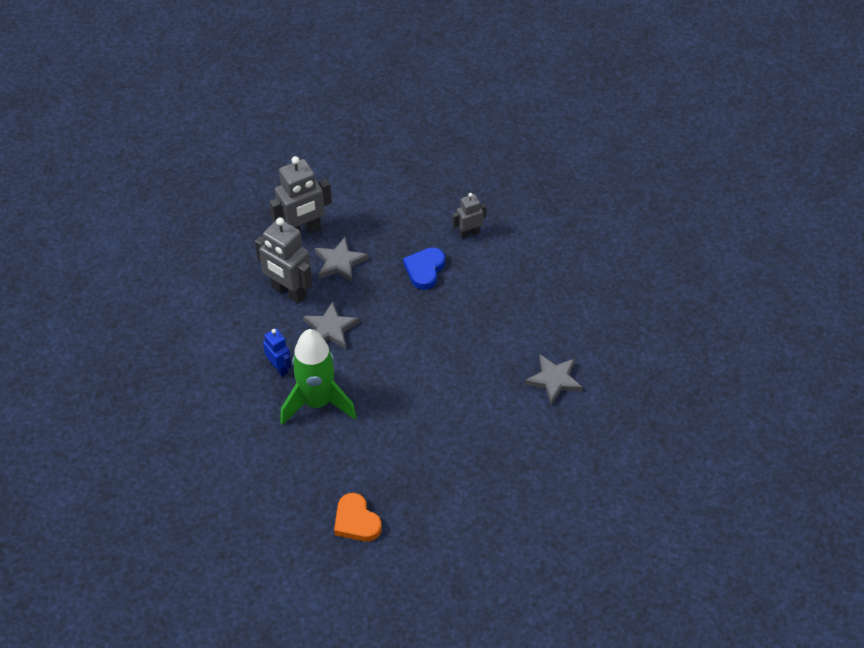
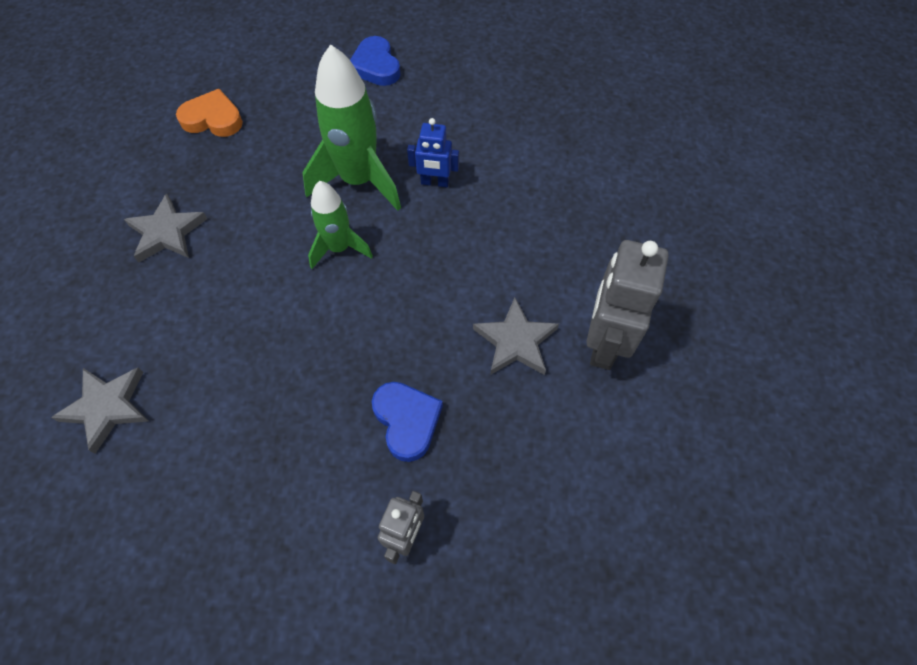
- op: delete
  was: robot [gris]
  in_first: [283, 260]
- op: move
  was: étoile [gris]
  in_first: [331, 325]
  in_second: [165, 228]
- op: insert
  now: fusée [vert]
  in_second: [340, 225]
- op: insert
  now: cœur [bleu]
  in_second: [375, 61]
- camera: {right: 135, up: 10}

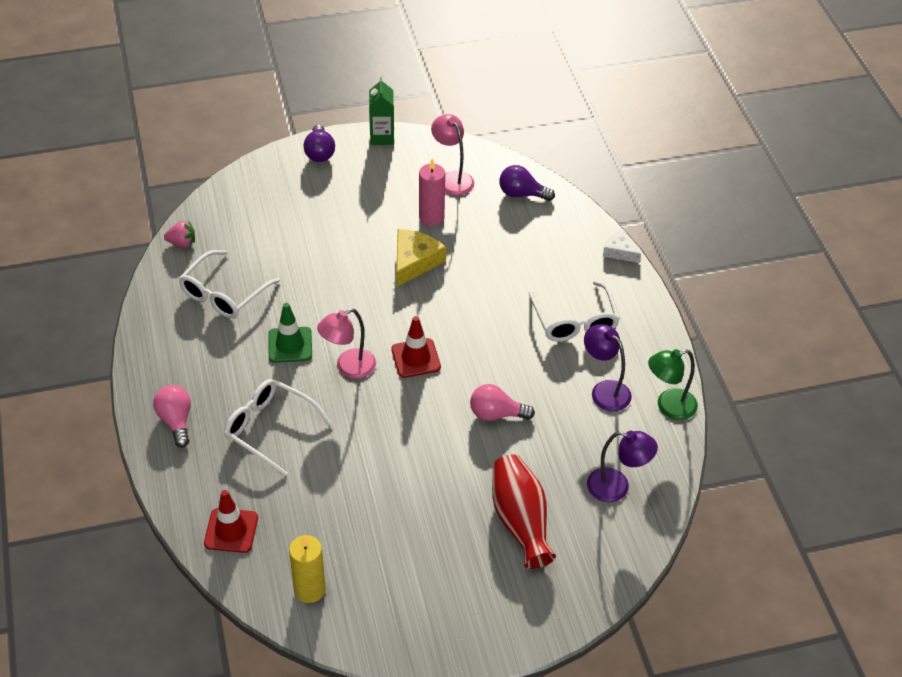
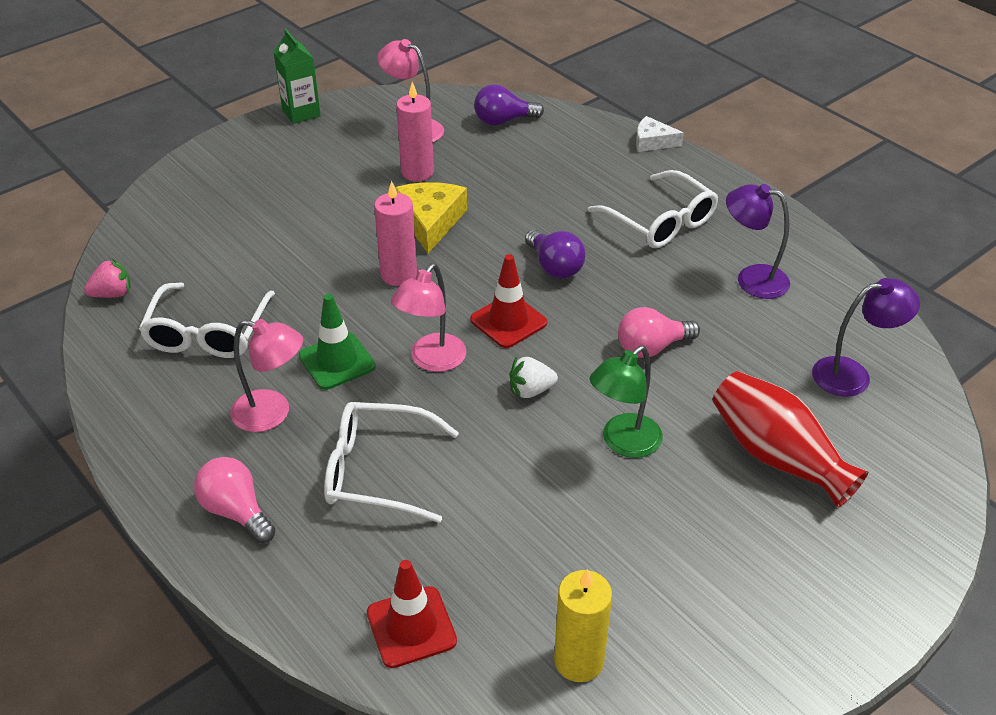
- op: move
  was: ampoule [violet]
  in_first: [319, 143]
  in_second: [555, 254]
- op: move
  was: lampe [vert]
  in_first: [673, 384]
  in_second: [626, 402]
- op: insert
  now: lampe [rose]
  in_second: [266, 375]
- op: insert
  now: bougie [rose]
  in_second: [395, 233]
- op: insert
  now: fraise [blanc]
  in_second: [534, 377]
- camera: {right: -25, up: -5}

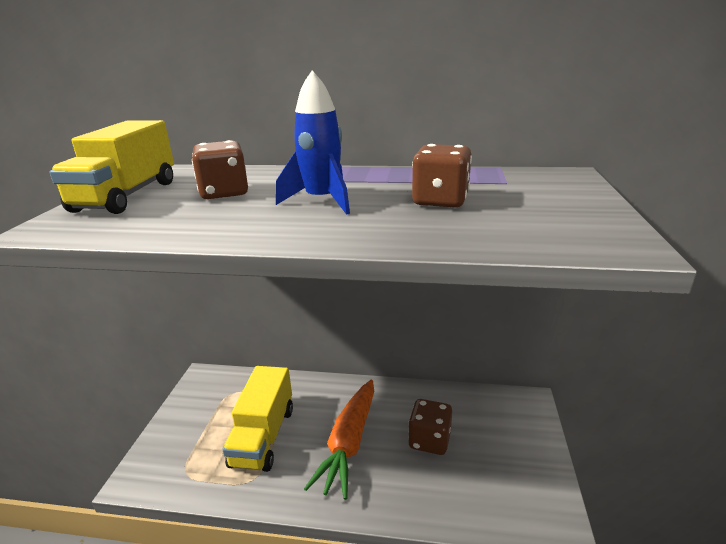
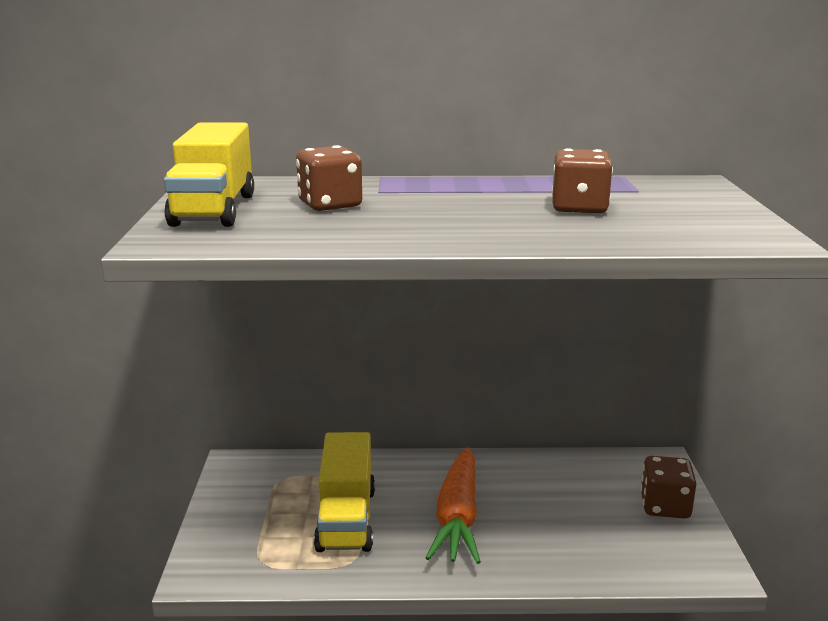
- op: delete
  was: fusée [bleu]
  in_first: [313, 142]
- op: move
  was: dé [marron]
  in_first: [430, 427]
  in_second: [668, 487]
- camera: {right: -10, up: -5}

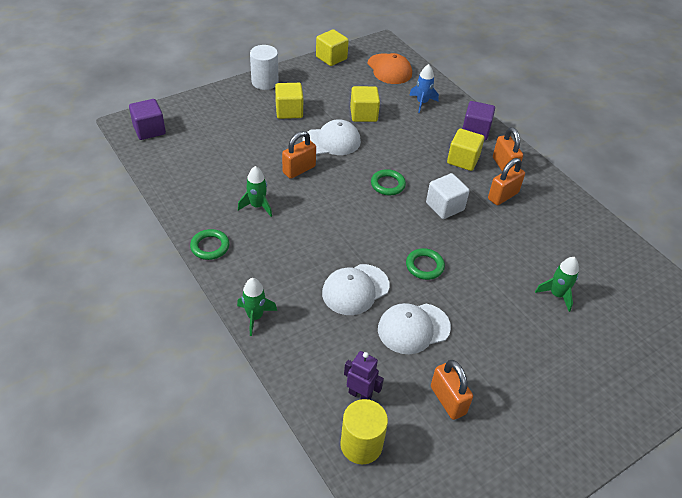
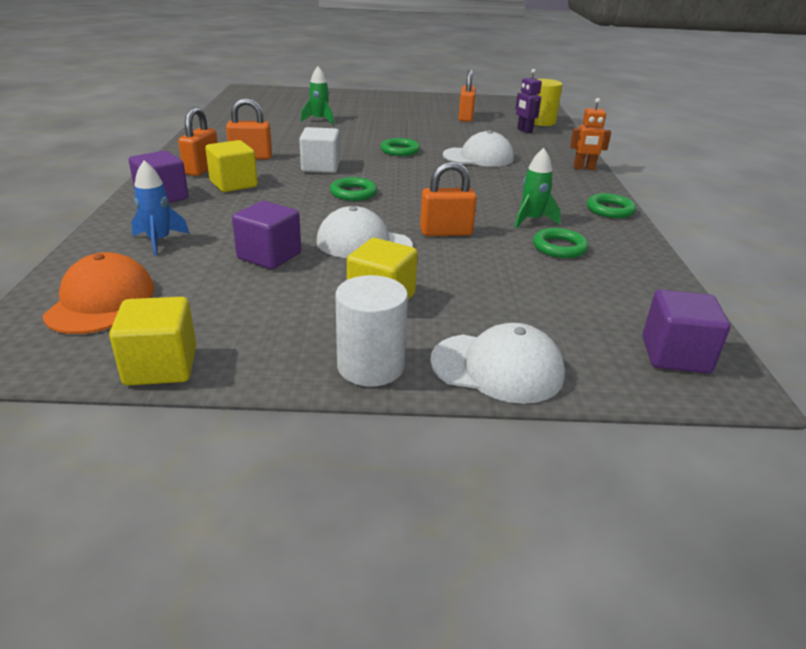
- op: replace
  was: fusée [vert]
  now: robot [orange]
  in_first: [257, 307]
  in_second: [590, 134]
- op: recolor
  was: cube [jaune]
  now: cube [violet]
  in_first: [365, 104]
  in_second: [266, 235]
- op: move
  was: casquette [blanc]
  in_first: [414, 328]
  in_second: [497, 363]
- op: insert
  now: anneau [vert]
  in_second: [561, 243]
- camera: {right: -145, up: -15}

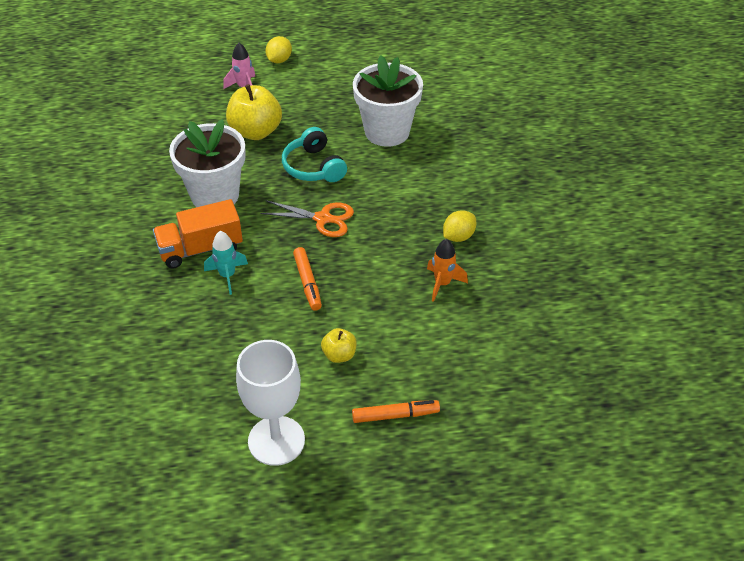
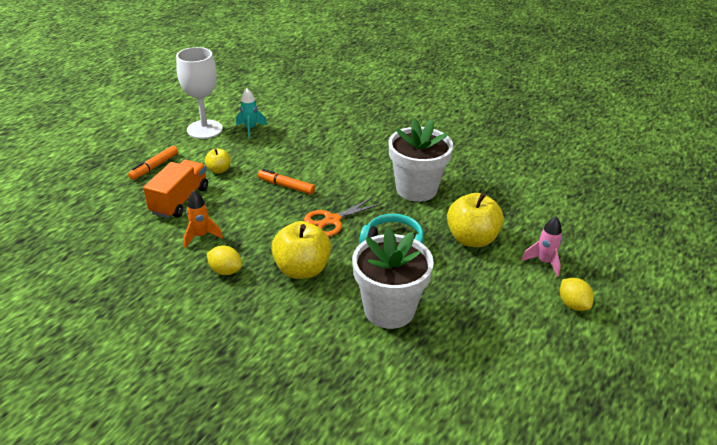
- op: move
  was: camion [orange]
  in_first: [198, 234]
  in_second: [175, 189]
- op: move
  was: fusée [turquoise]
  in_first: [226, 263]
  in_second: [251, 113]
- op: rotate
  was: citron [jaune]
  in_first: [459, 226]
  in_second: [224, 260]
  clockwise: -60
- op: insert
  now: pomme [jaune]
  in_second: [301, 250]
- camera: {right: 130, up: -10}

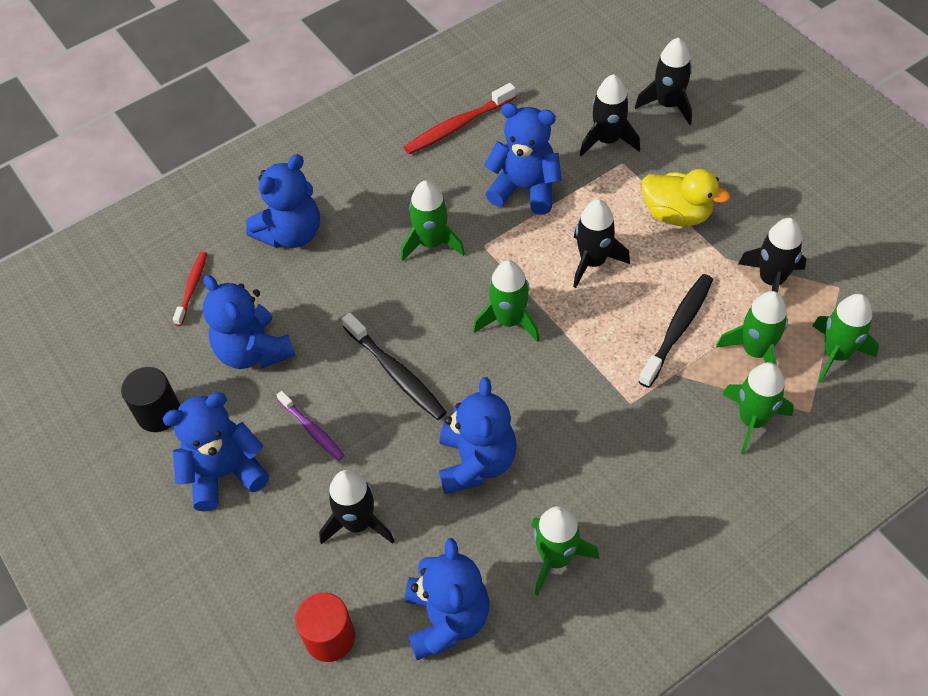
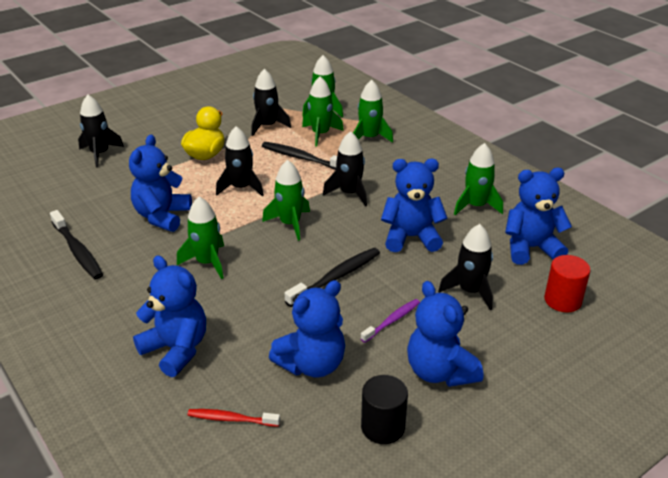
- op: recolor
  was: brosse à dents [rouge]
  now: brosse à dents [noir]
  in_first: [460, 118]
  in_second: [76, 244]
- op: move
  was: fusée [noir]
  in_first: [610, 115]
  in_second: [345, 169]
- camera: {right: -95, up: -20}

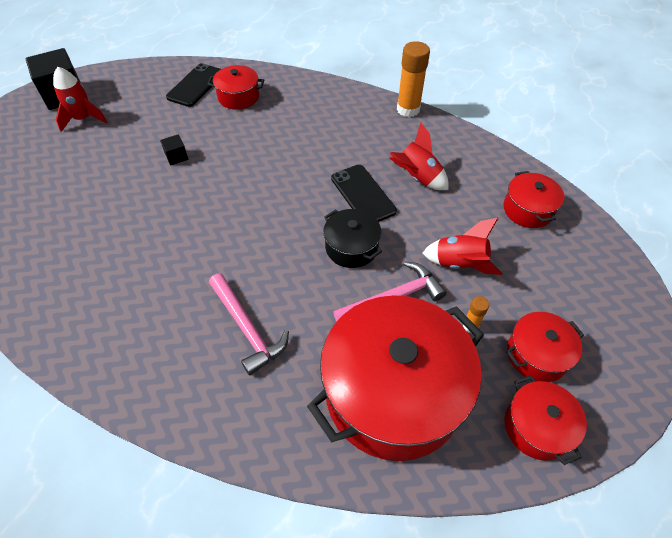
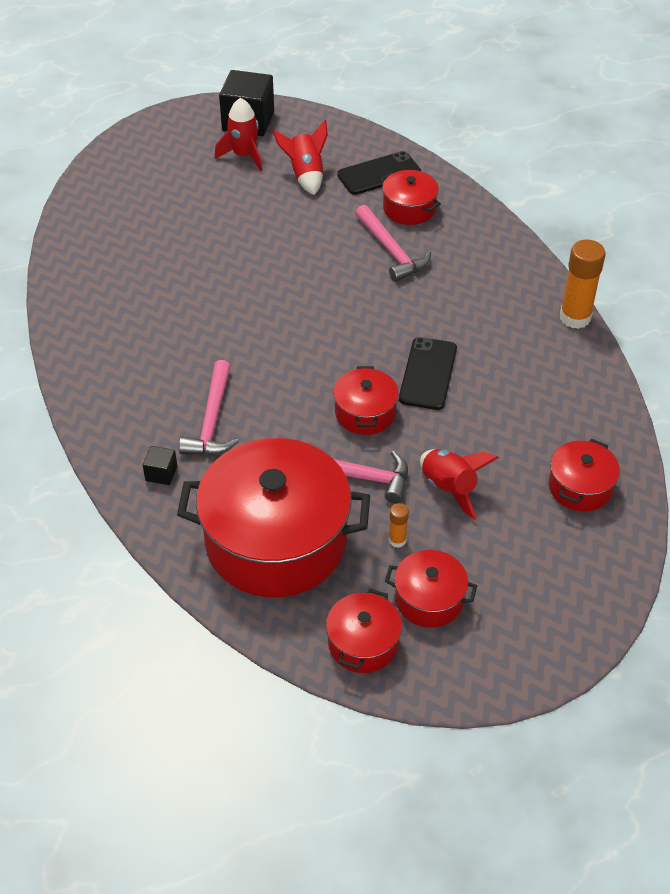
- op: move
  was: cube [noir]
  in_first: [174, 150]
  in_second: [160, 465]
- op: recolor
  was: marmite [noir]
  now: marmite [rouge]
  in_first: [352, 238]
  in_second: [366, 400]
- op: move
  was: fusée [rouge]
  in_first: [419, 156]
  in_second: [300, 157]
- op: insert
  now: marteau [rose]
  in_second: [393, 243]
- camera: {right: 40, up: -5}

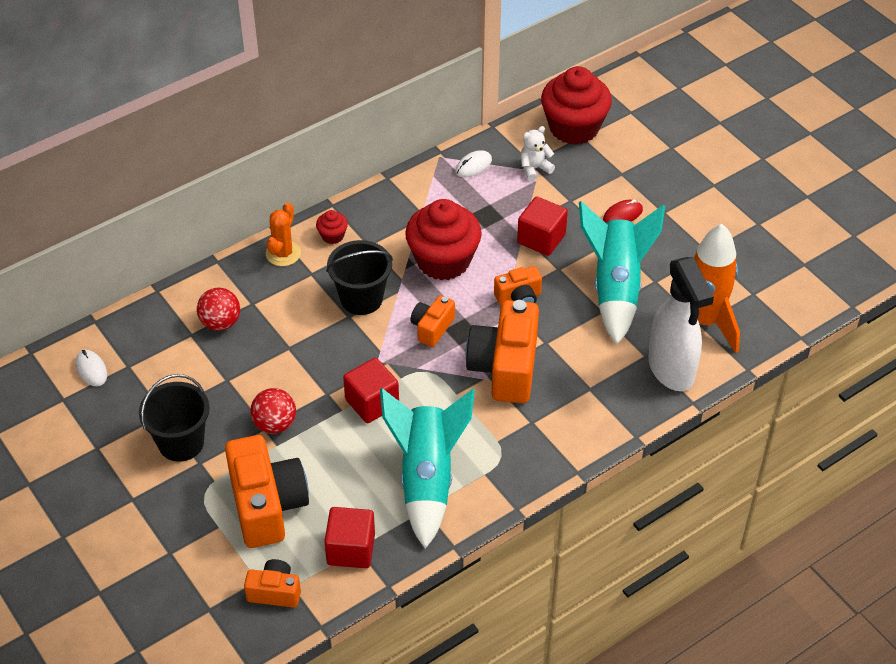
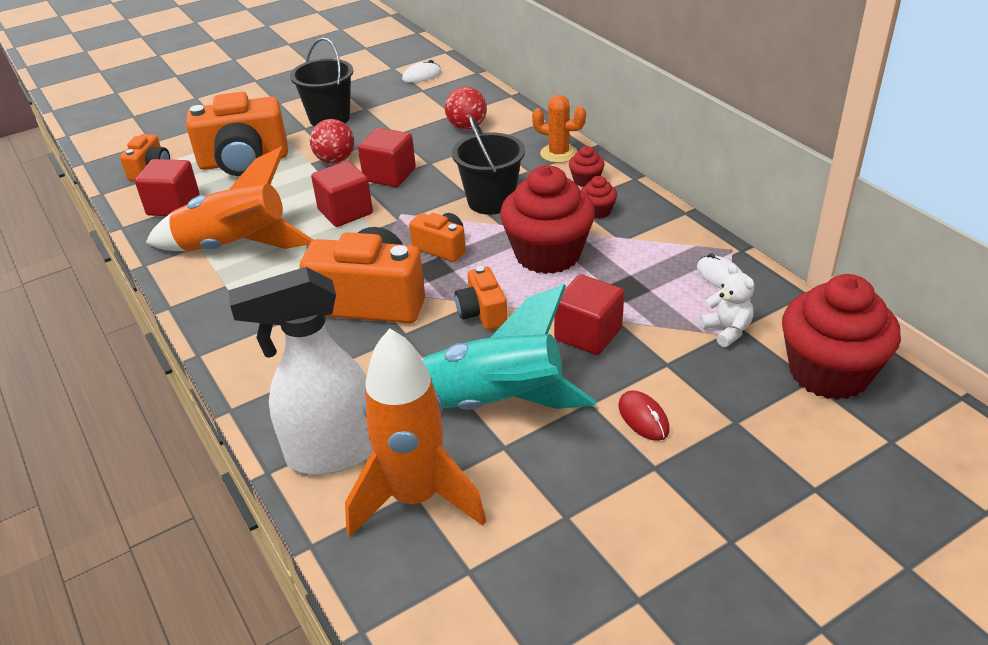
- op: recolor
  was: fusée [turquoise]
  now: fusée [orange]
  in_first: [427, 468]
  in_second: [229, 198]
- op: insert
  now: cube [rouge]
  in_second: [387, 157]
- op: insert
  now: muffin [rouge]
  in_second: [599, 197]
- camera: {right: 95, up: -10}

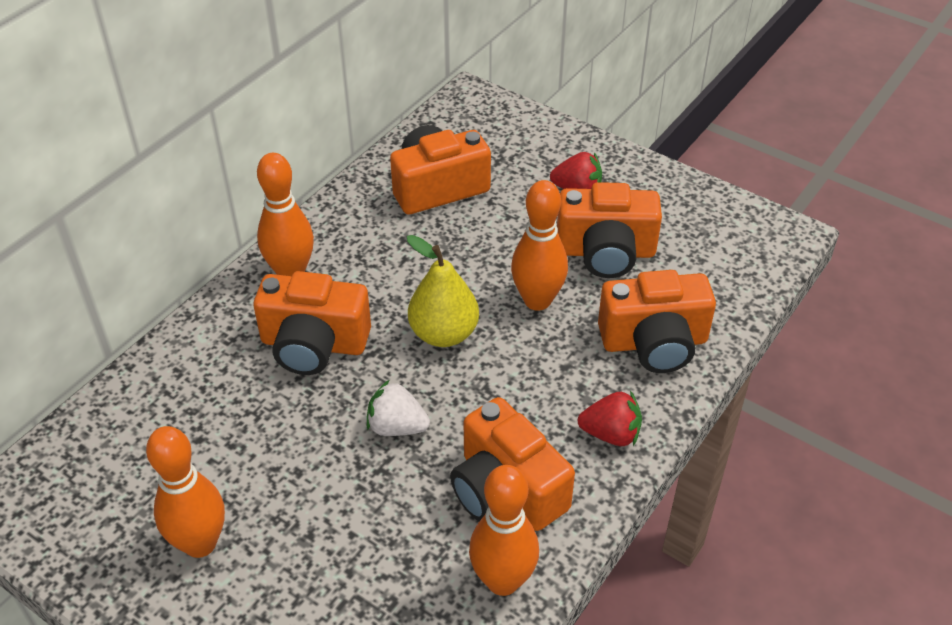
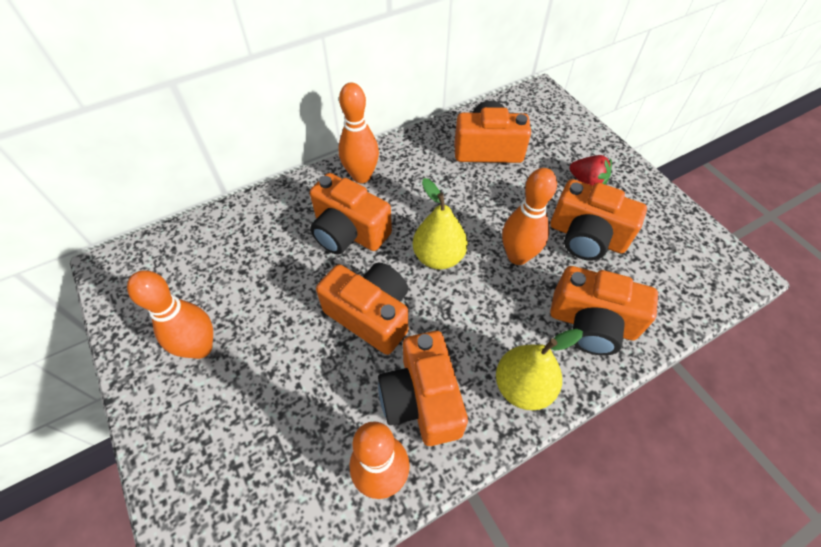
- op: replace
  was: fraise [blanc]
  now: appareil photo [orange]
  in_first: [398, 408]
  in_second: [362, 309]
- op: replace
  was: fraise [rouge]
  now: poire [jaune]
  in_first: [610, 418]
  in_second: [539, 369]
- camera: {right: 25, up: 10}

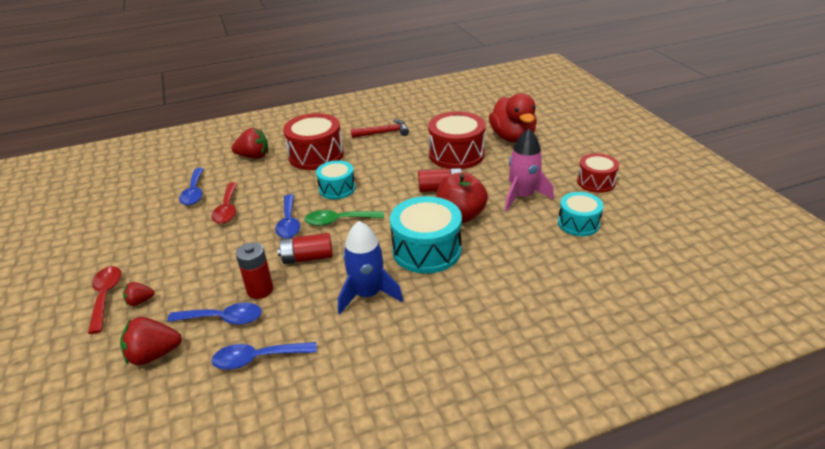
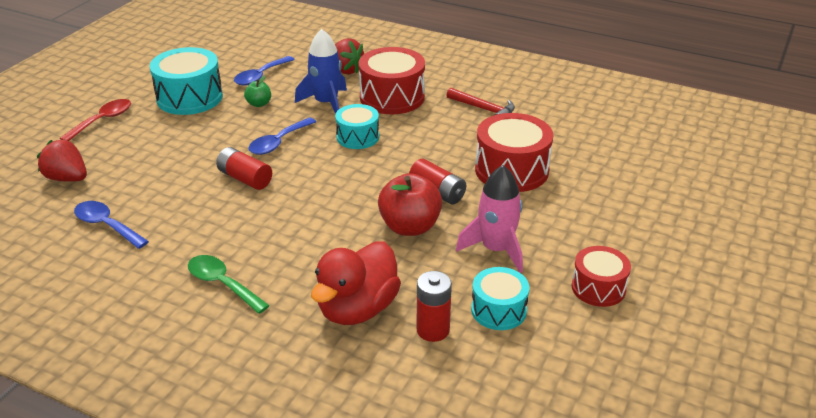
- op: delete
  was: fraise [rouge]
  in_first: [139, 294]
- op: delete
  was: cuillère [bleu]
  in_first: [214, 314]
- op: replace
  was: cuillère [rouge]
  now: pomme [vert]
  in_first: [225, 203]
  in_second: [257, 91]
- op: move
  was: pile [rouge]
  in_first: [254, 270]
  in_second: [434, 306]
- op: move
  was: cuillère [vert]
  in_first: [344, 218]
  in_second: [229, 284]
- op: move
  was: fusée [bleu]
  in_first: [370, 267]
  in_second: [321, 71]
- op: move
  was: tambour [turquoise]
  in_first: [426, 235]
  in_second: [186, 81]
- op: move
  was: canard [rouge]
  in_first: [513, 118]
  in_second: [356, 283]
- camera: {right: 45, up: 0}

